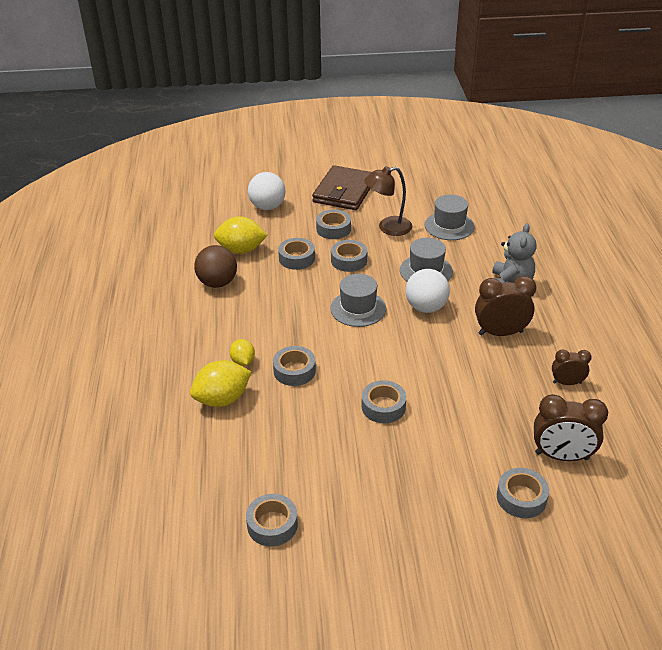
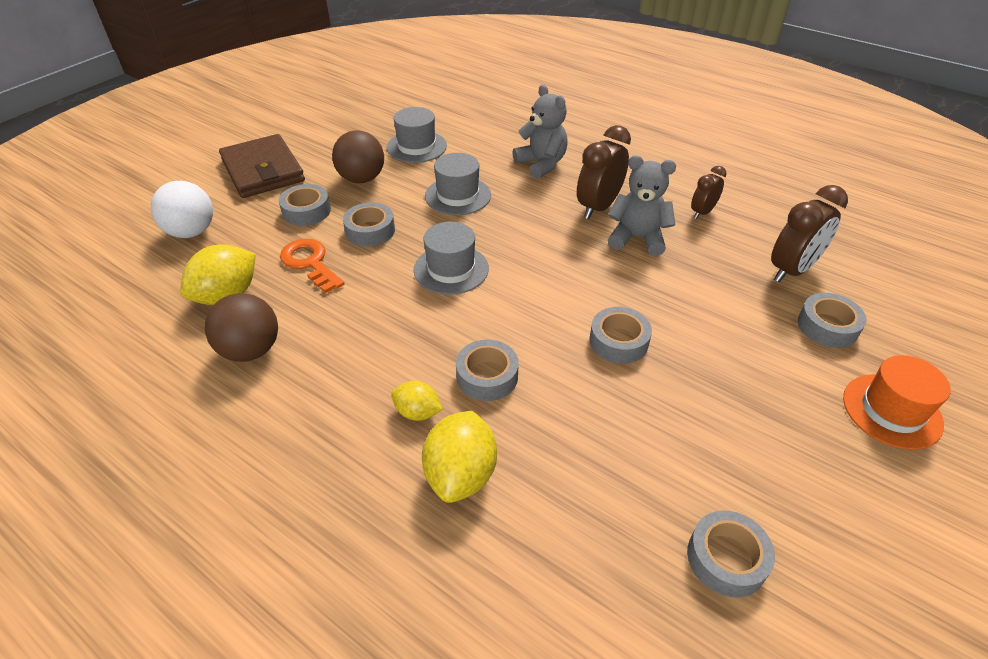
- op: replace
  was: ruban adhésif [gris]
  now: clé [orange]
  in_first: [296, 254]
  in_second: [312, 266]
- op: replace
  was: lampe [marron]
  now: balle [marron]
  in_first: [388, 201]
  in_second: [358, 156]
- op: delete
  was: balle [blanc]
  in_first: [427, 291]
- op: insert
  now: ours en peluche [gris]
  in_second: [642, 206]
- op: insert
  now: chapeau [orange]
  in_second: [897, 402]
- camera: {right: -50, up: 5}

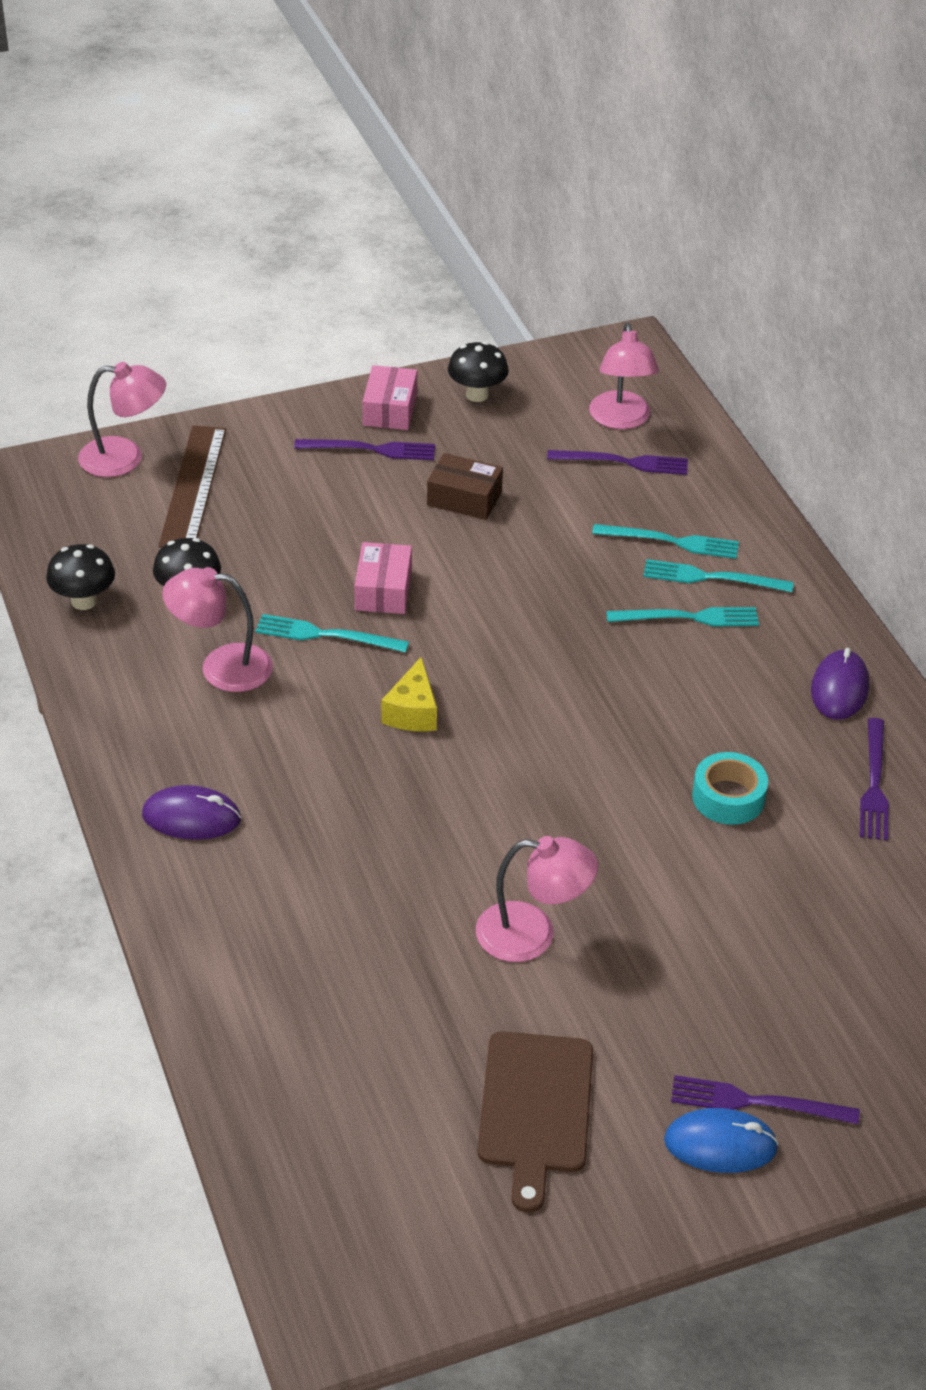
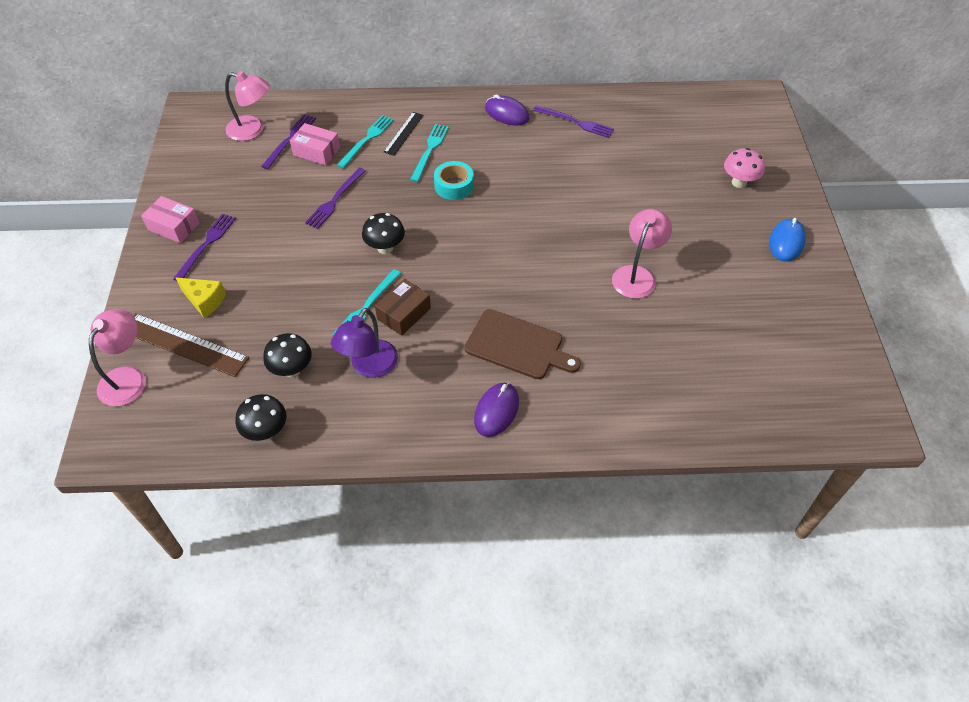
- op: recolor
  was: lampe [rose]
  now: lampe [violet]
  in_first: [217, 629]
  in_second: [364, 343]
- op: move
  was: boîte [rose]
  in_first: [383, 578]
  in_second: [315, 144]
- op: move
  was: fromage [jaune]
  in_first: [409, 694]
  in_second: [201, 298]
- op: move
  was: boîte [marron]
  in_first: [465, 486]
  in_second: [403, 307]
- op: move
  was: champignon [noir]
  in_first: [478, 372]
  in_second: [383, 233]
- op: move
  was: planche à découper [marron]
  in_first: [535, 1122]
  in_second: [523, 344]
- op: replace
  was: fourchette [turquoise]
  now: règle [noir]
  in_first: [718, 575]
  in_second: [404, 134]
- op: move
  was: fourchette [violet]
  in_first: [765, 1099]
  in_second: [335, 198]
- op: move
  was: ruban adhésif [turquoise]
  in_first: [730, 788]
  in_second: [454, 180]
- op: insert
  now: champignon [rose]
  in_second: [744, 168]
- camera: {right: -70, up: 10}

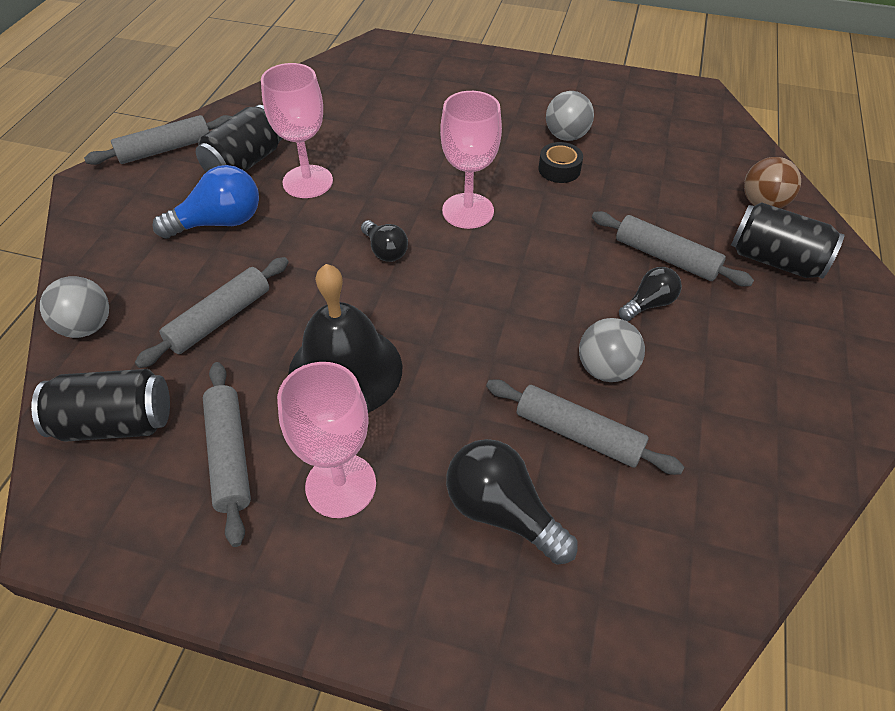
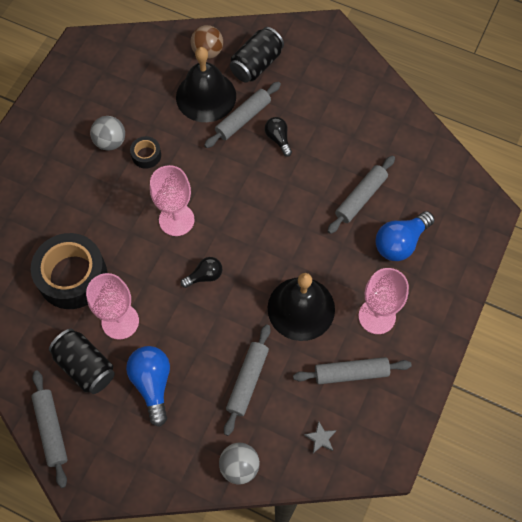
- op: replace
  was: canette [noir]
  now: étoile [gris]
  in_first: [100, 405]
  in_second: [320, 437]
- op: rotate
  was: rouleau à pâtisserie [gris]
  in_first: [211, 312]
  in_second: [247, 380]
  clockwise: 60
- op: recolor
  was: ampoule [noir]
  now: ampoule [bleu]
  in_first: [511, 502]
  in_second: [405, 236]
- op: delete
  was: balle [gris]
  in_first: [612, 350]
- op: insert
  now: ruban adhésif [noir]
  in_second: [69, 271]
- op: insert
  now: cloche [noir]
  in_second: [206, 84]
- camera: {right: -80, up: 15}

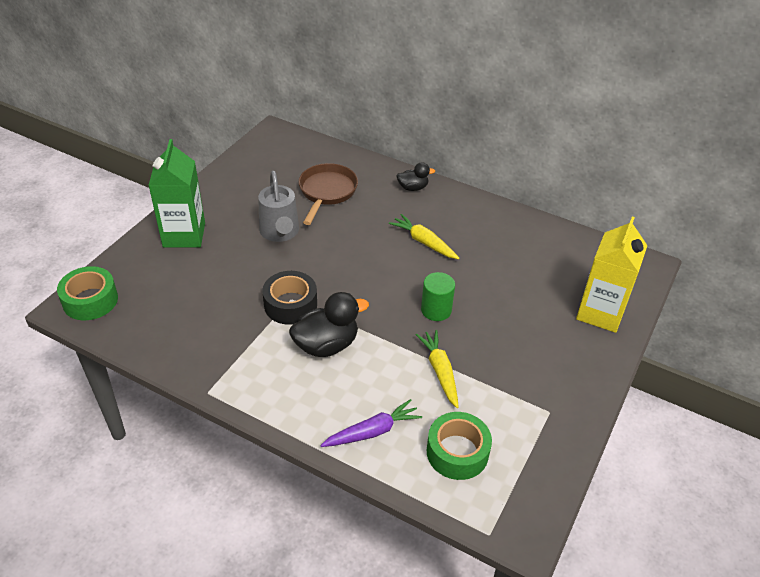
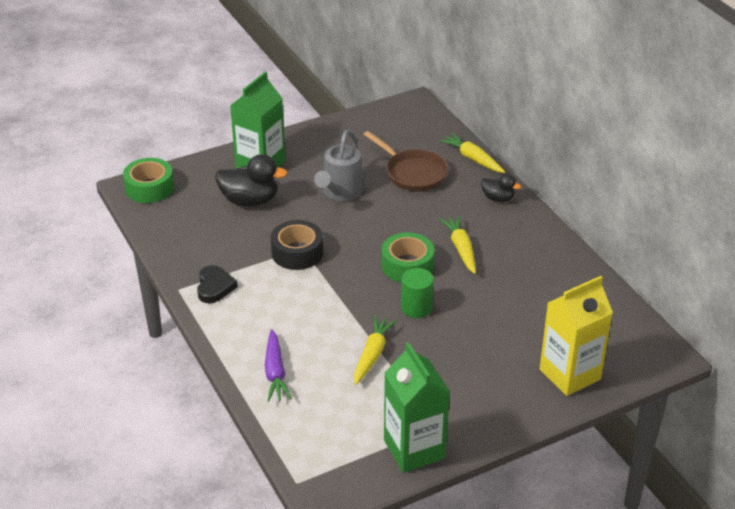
- op: move
  was: canard [noir]
  in_first: [329, 324]
  in_second: [251, 180]
- op: rotate
  was: poêle [marron]
  in_first: [328, 194]
  in_second: [406, 161]
  clockwise: 90
- op: rotate
  was: carotte [violet]
  in_first: [371, 423]
  in_second: [278, 365]
  clockwise: 75
- op: move
  was: ruban adhésif [vert]
  in_first: [459, 446]
  in_second: [408, 257]
- op: insert
  now: cœur [noir]
  in_second: [217, 284]
- op: insert
  now: brique de lait [vert]
  in_second: [417, 407]
- op: insert
  now: carotte [jaune]
  in_second: [472, 153]
- camera: {right: 35, up: -5}

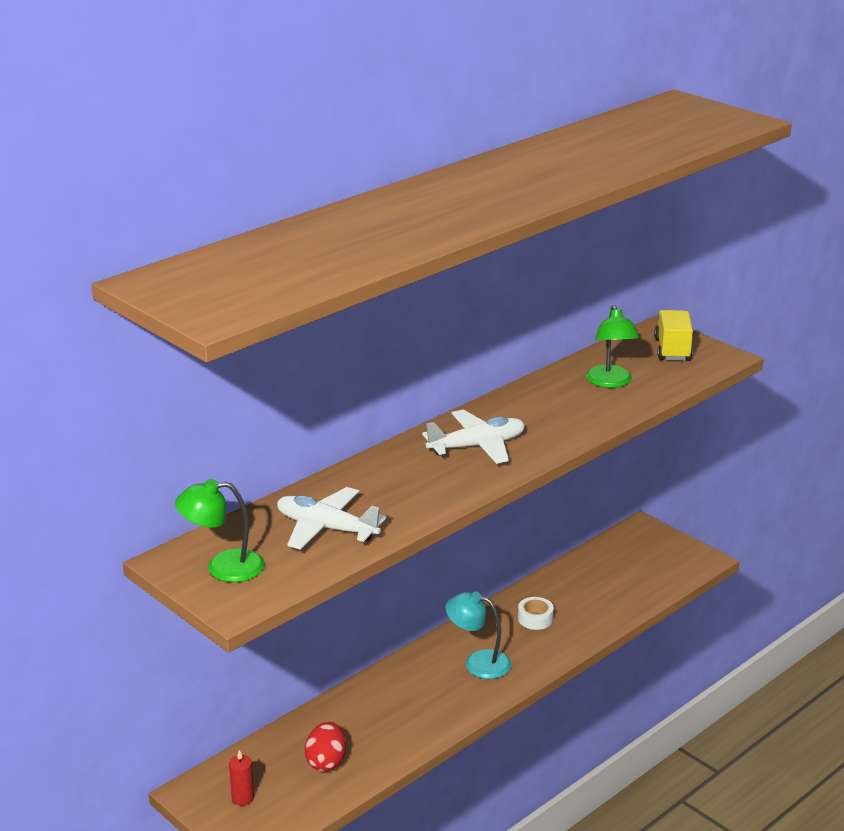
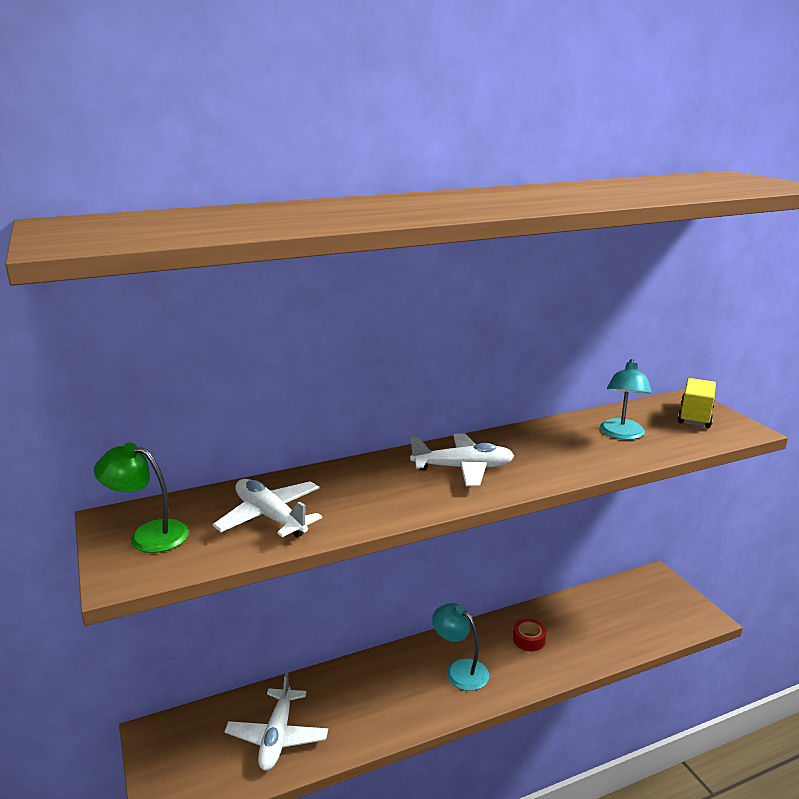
- op: delete
  was: bougie [rouge]
  in_first: [241, 778]
- op: replace
  was: œuf [rouge]
  now: avion [blanc]
  in_first: [325, 747]
  in_second: [276, 721]
- op: recolor
  was: ruban adhésif [blanc]
  now: ruban adhésif [rouge]
  in_first: [536, 613]
  in_second: [529, 635]
- op: recolor
  was: lampe [vert]
  now: lampe [turquoise]
  in_first: [613, 346]
  in_second: [626, 399]
- camera: {right: 20, up: -5}

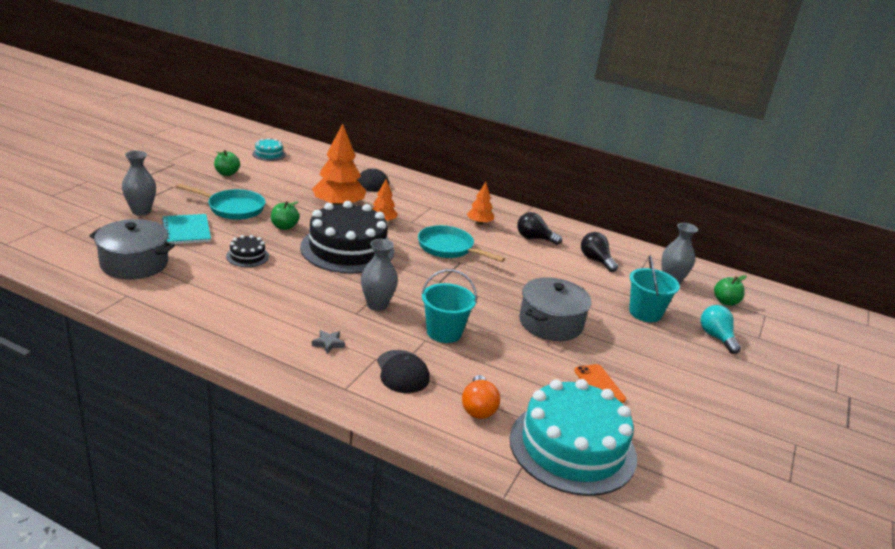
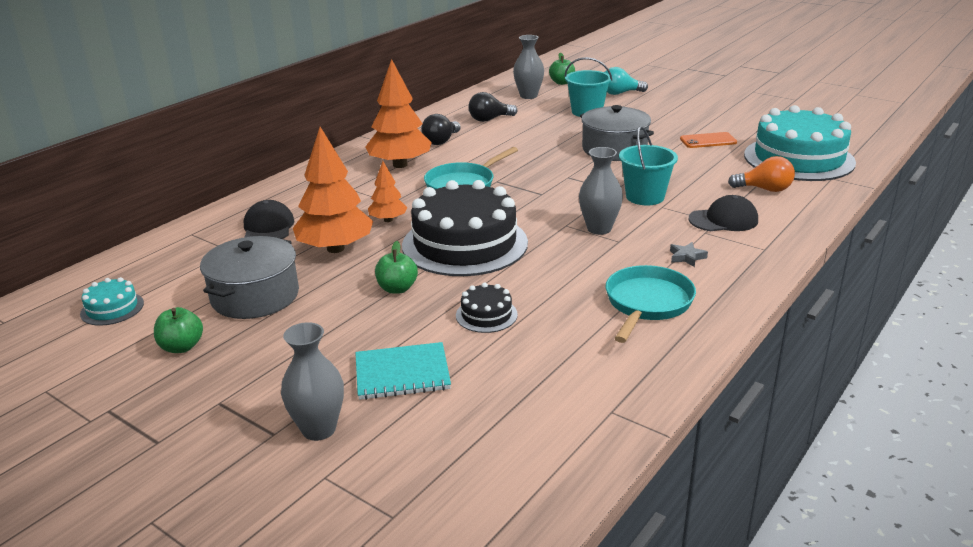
- op: move
  was: marmite [gris]
  in_first: [132, 249]
  in_second: [249, 277]
- op: move
  was: poêle [turquoise]
  in_first: [220, 201]
  in_second: [651, 304]
- op: resize
  was: arbre [orange]
  in_first: [480, 203]
  in_second: [398, 113]
  ratio: 1.9
- camera: {right: -75, up: 0}

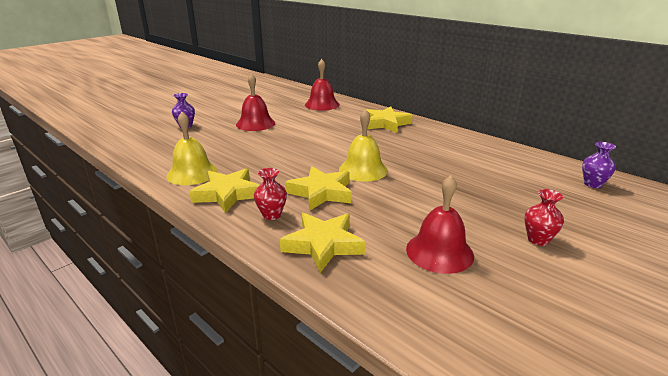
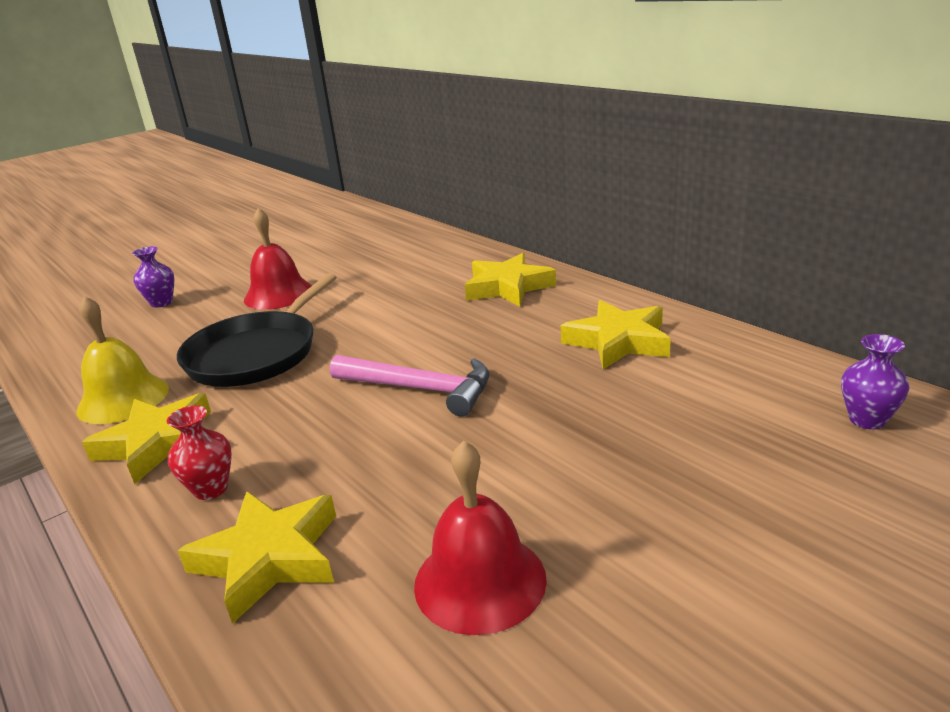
- op: move
  was: étoile [jaune]
  in_first: [318, 188]
  in_second: [616, 334]
- op: delete
  was: cloche [rouge]
  in_first: [322, 85]
- op: replace
  was: cloche [jaune]
  now: marteau [rose]
  in_first: [363, 145]
  in_second: [409, 386]
- op: delete
  was: vase [rouge]
  in_first: [544, 217]
- op: insert
  now: poêle [noir]
  in_second: [257, 330]
- camera: {right: 10, up: 0}

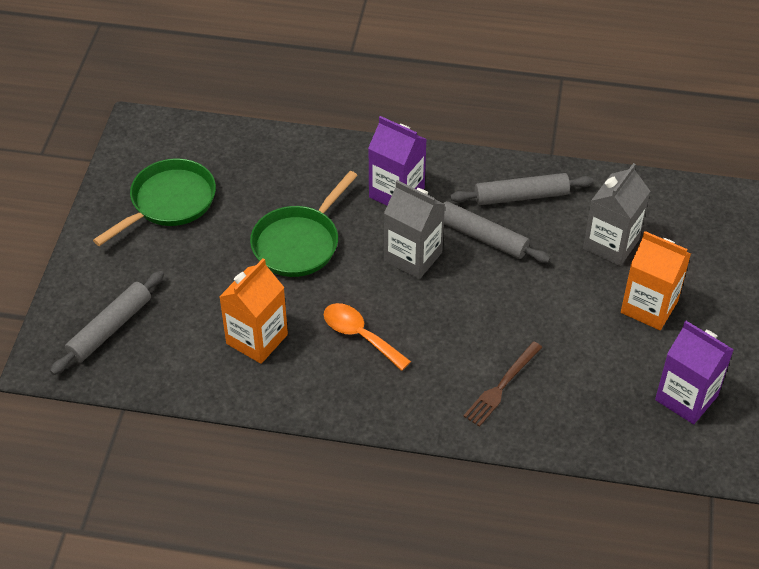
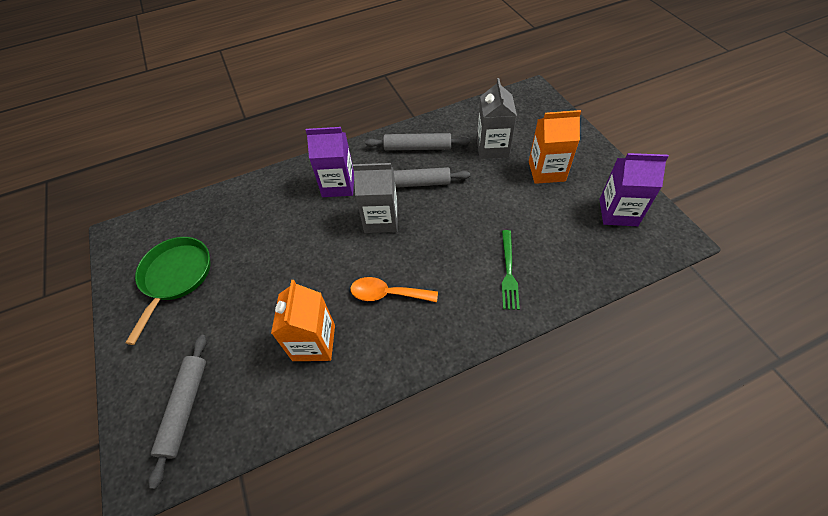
- op: delete
  was: poêle [vert]
  in_first: [304, 224]
- op: rotate
  was: rouleau à pâtisserie [gris]
  in_first: [522, 189]
  in_second: [417, 142]
  clockwise: 45
- op: recolor
  was: fourchette [marron]
  now: fourchette [vert]
  in_first: [503, 384]
  in_second: [511, 270]
- camera: {right: -30, up: 5}

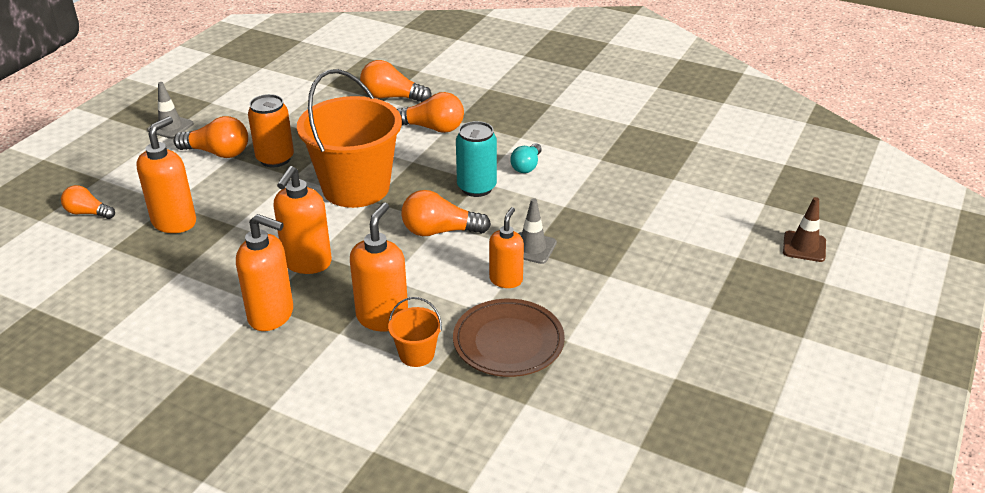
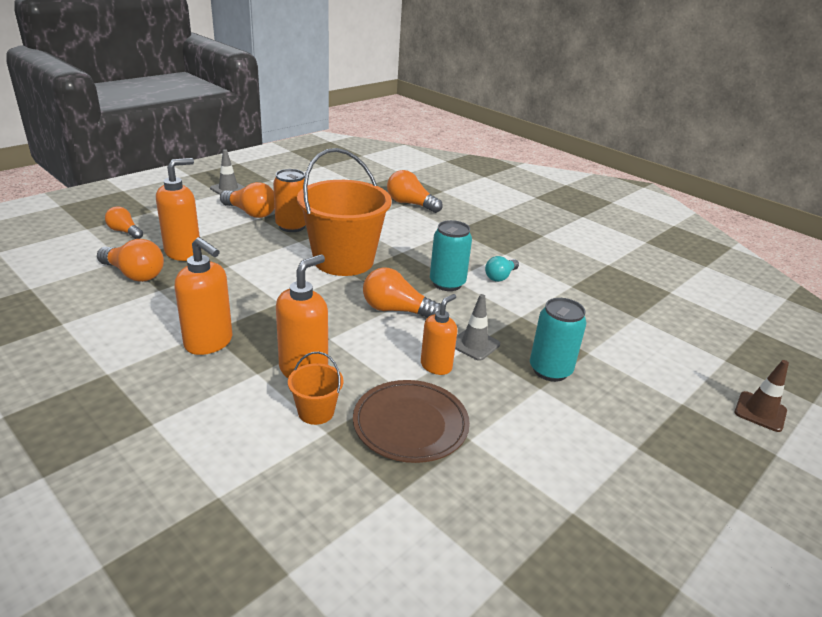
- op: delete
  was: distributeur de savon [orange]
  in_first: [302, 220]
- op: move
  was: ampoule [orange]
  in_first: [430, 112]
  in_second: [130, 260]
- op: insert
  now: canette [turquoise]
  in_second: [558, 340]
- camera: {right: 15, up: -5}

